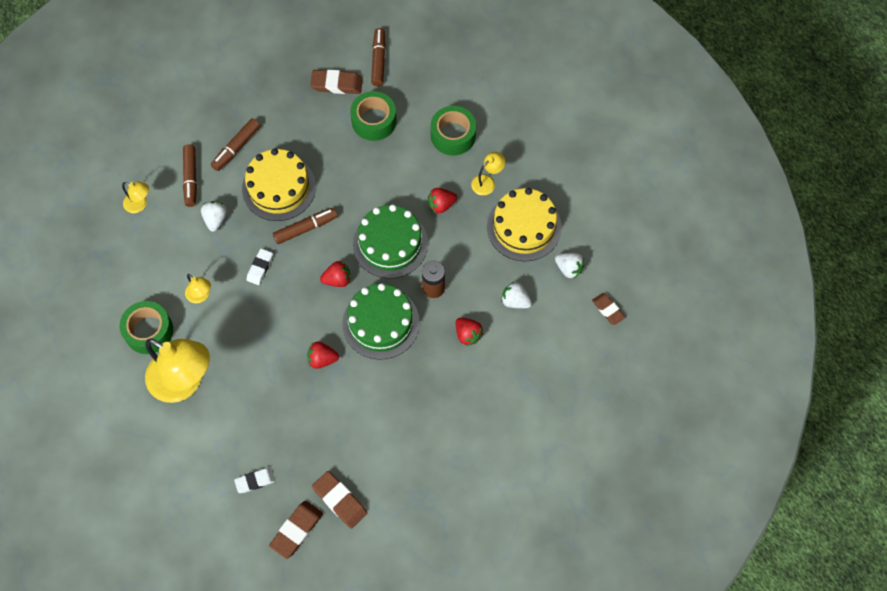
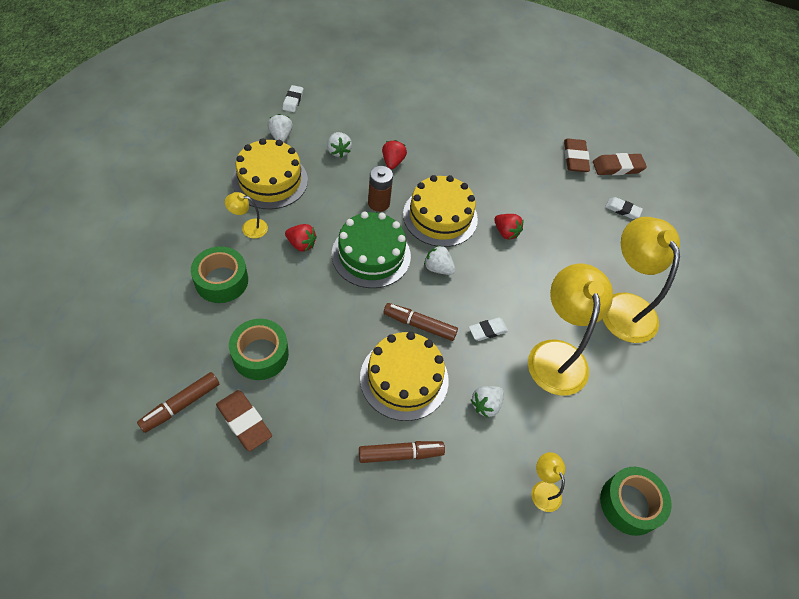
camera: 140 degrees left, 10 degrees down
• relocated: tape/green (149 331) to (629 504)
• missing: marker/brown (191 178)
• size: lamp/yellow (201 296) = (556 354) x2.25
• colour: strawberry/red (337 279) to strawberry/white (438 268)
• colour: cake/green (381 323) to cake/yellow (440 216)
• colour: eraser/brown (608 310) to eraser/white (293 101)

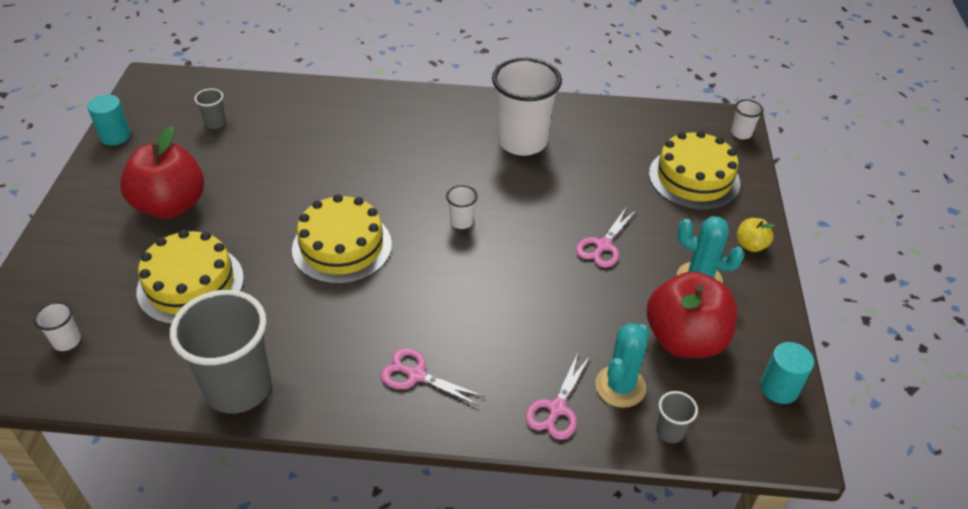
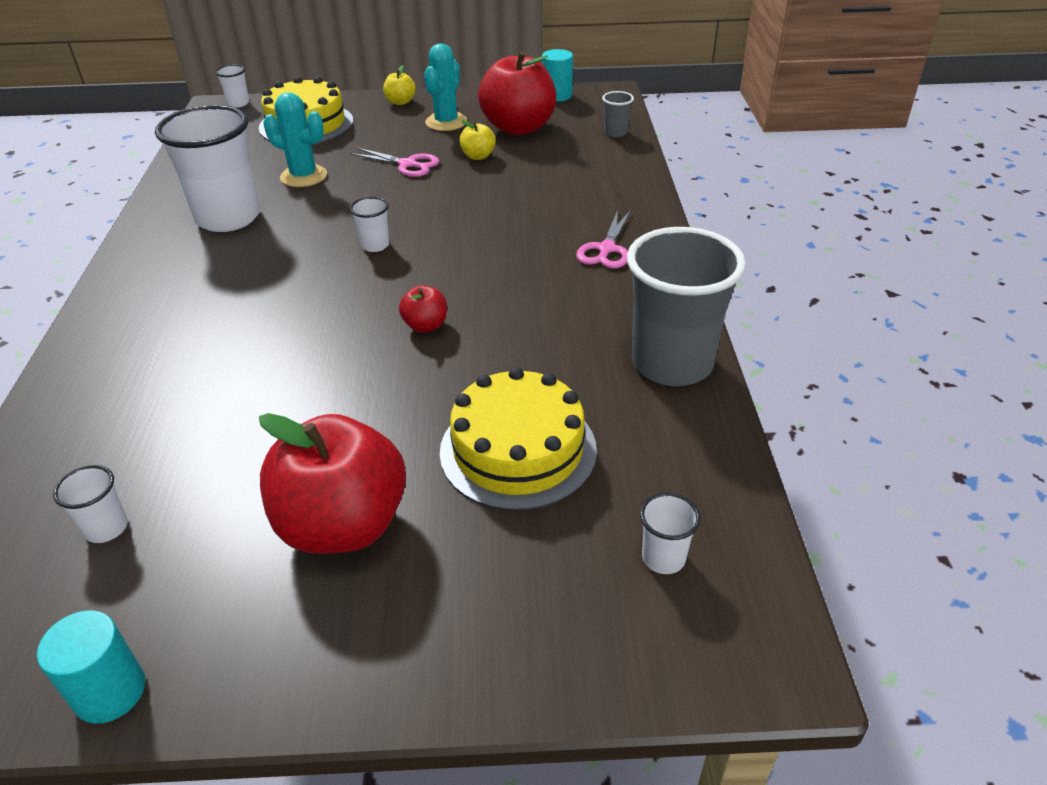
camera: 95 degrees left, 5 degrees down
• colour: cup/grey (215 123) to cup/white (106 528)
• exchanged: cake/yellow (342 246) to apple/red (425 325)
• missing: scissors/pink (556 409)
• relocated: cactus/turquoise (620 386) to (304 176)
• appeared: apple/yellow (478 156)

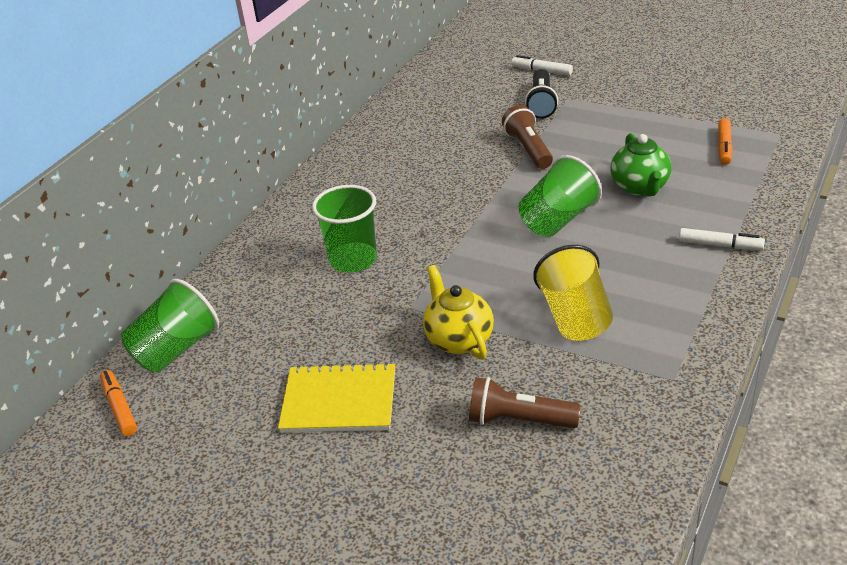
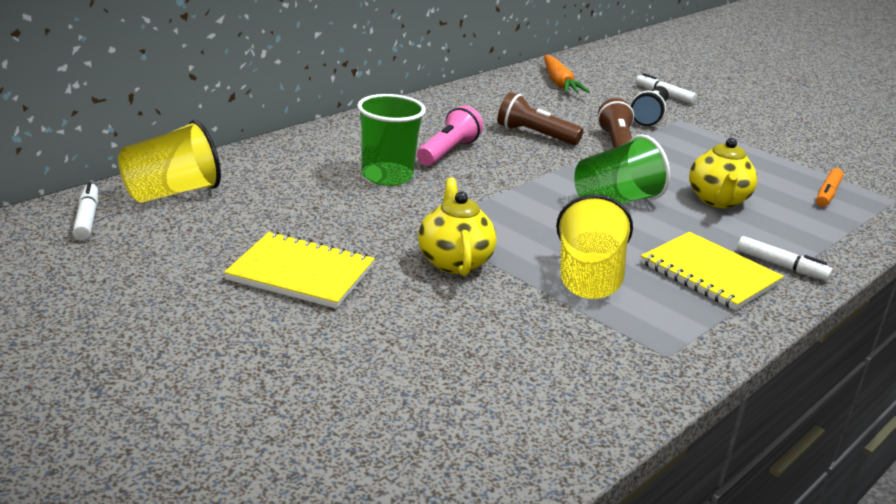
camera: 10 degrees right, 10 degrees down
• colour: marker/orange (120 407) to marker/white (87 218)
• colour: cup/green (176 349) to cup/yellow (171 193)
• relocated: flashlight/brown (519 420) to (535 135)
• colour: teapot/green (640 187) to teapot/yellow (717 201)
• appeared: flashlight/pink (448 152)
• appeared: carrot/orange (559 83)
• appeared: notebook/yellow (709 273)

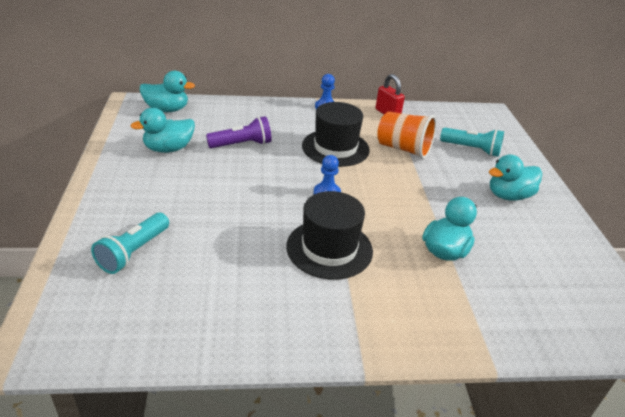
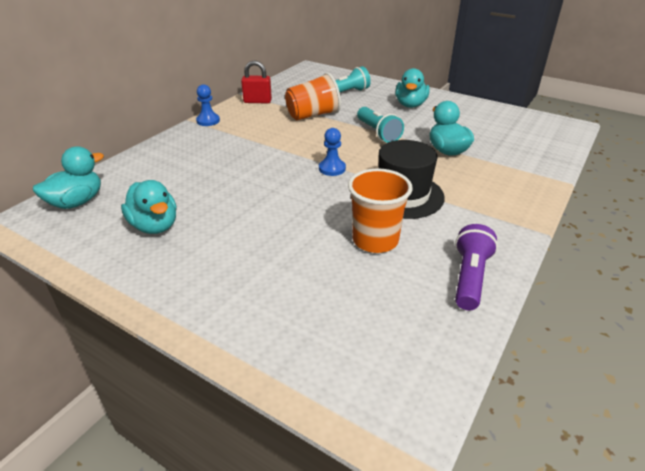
camera: 50 degrees left, 0 degrees up
• relocated: flashlight/turquoise (133 252) to (378 133)
• spun: duck/turquoise (168 149) = (155 226) 45 degrees counterclockwise
• relocated: flashlight/purple (242 144) to (469 277)
• missing: hat/black (335 148)
• appeared: cup/orange (375 240)

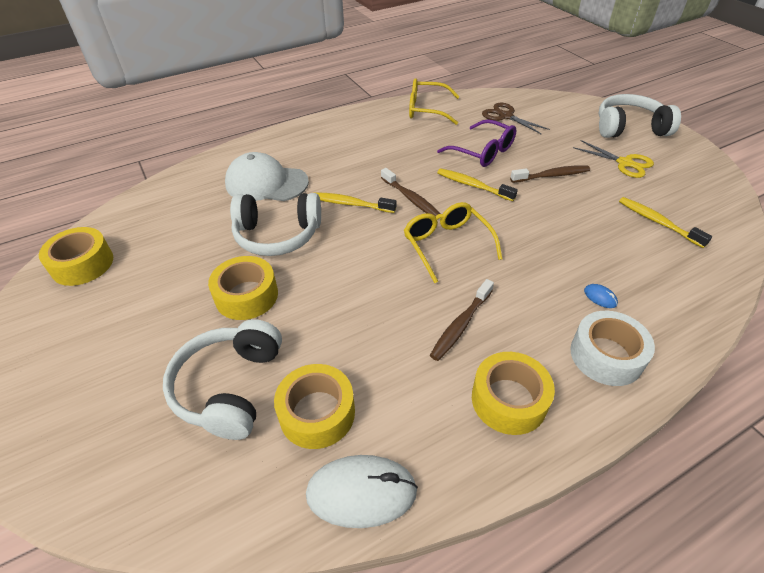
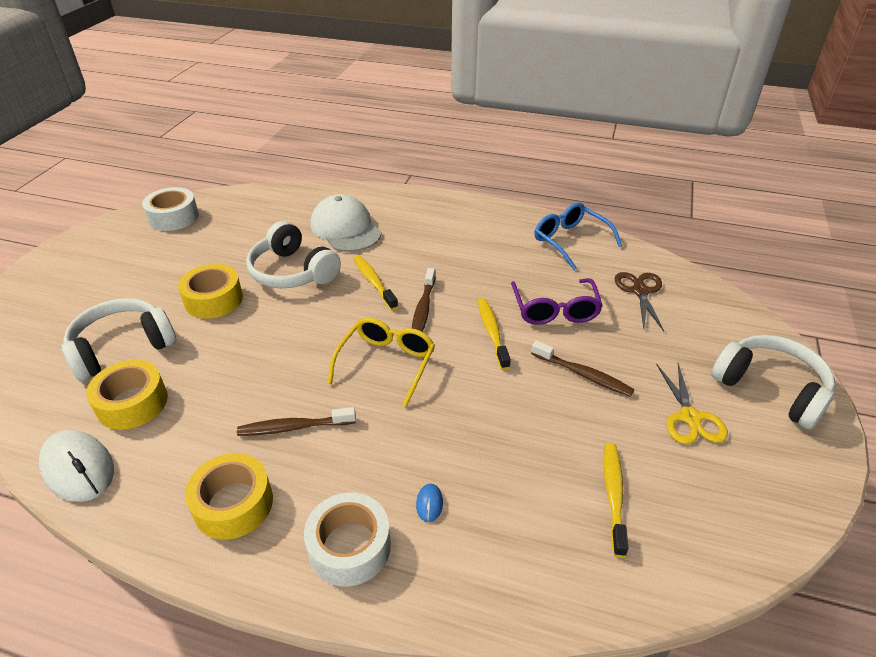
camera: 45 degrees right, 5 degrees down
• colour: tape/yellow (82 264) to tape/white (173 217)
• colour: glasses/yellow (427 110) to glasses/blue (570 241)

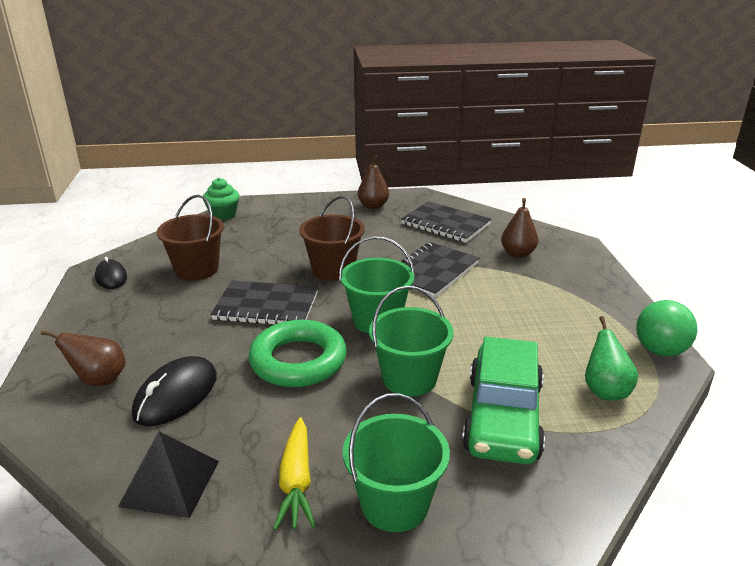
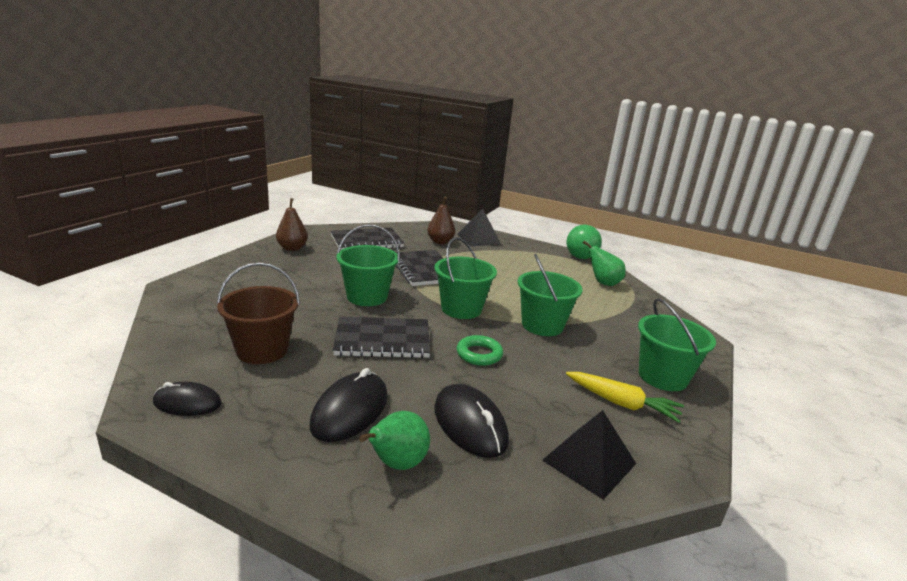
camera: 60 degrees left, 5 degrees down
• colour: pear/brown (99 380) to pear/green (397 464)
• missing: cupcake/green (223 215)
• spun: notebook/black (266 306) = (382 340) 45 degrees clockwise
• size: ring/green (298 360) = (479 354) x0.54
• colour: bucket/brown (333 270) to bucket/green (367 297)
• missing: car/green (503 417)
• appeared: mouse/black (350 411)
• appeared: pyramid/black (479 239)

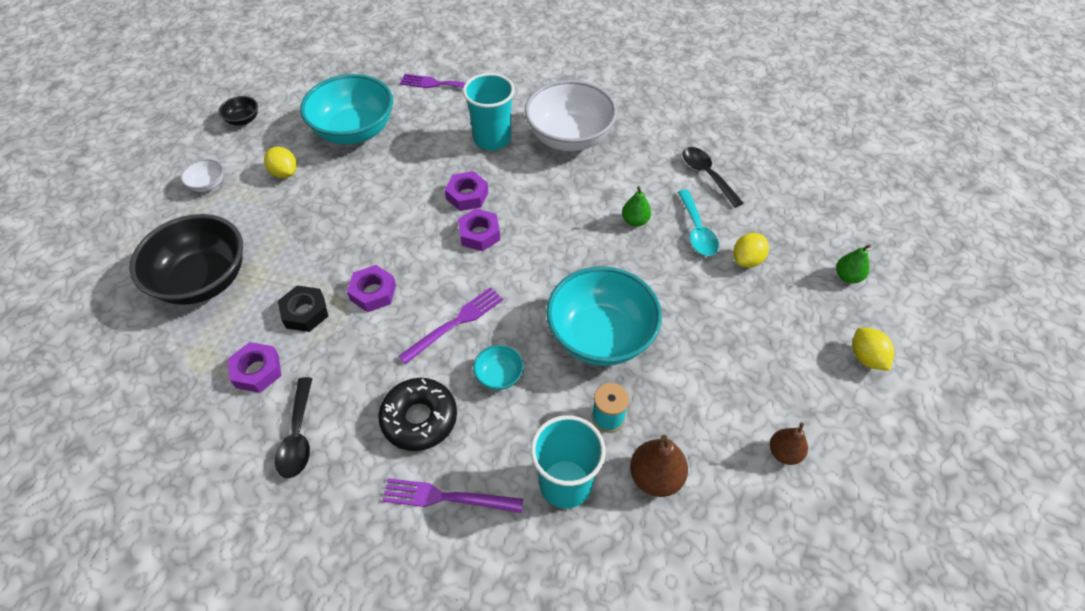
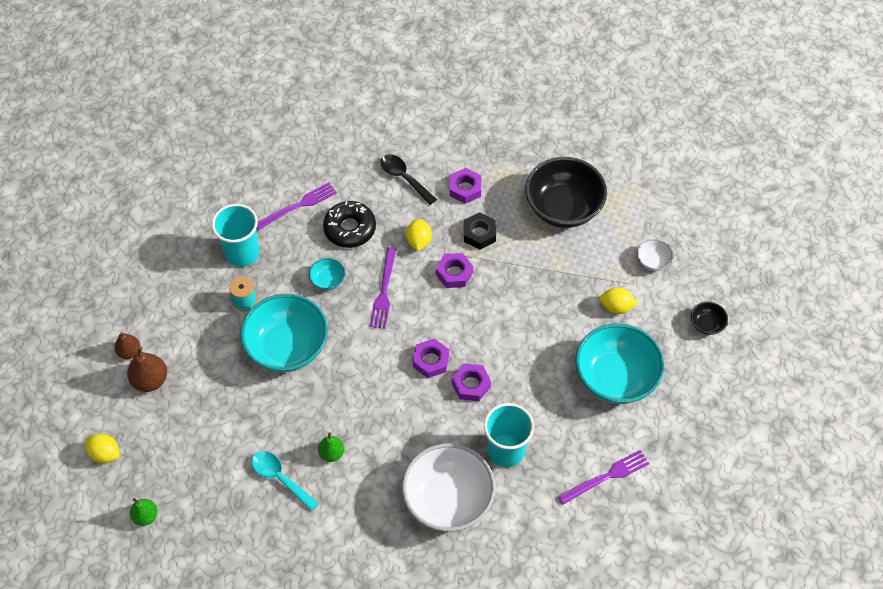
camera: 140 degrees right, 5 degrees up
• relocated: pear/brown (655 477) to (150 380)
• missing: spoon/black (707 175)
• relocated: lemon/yellow (747 260) to (418 241)

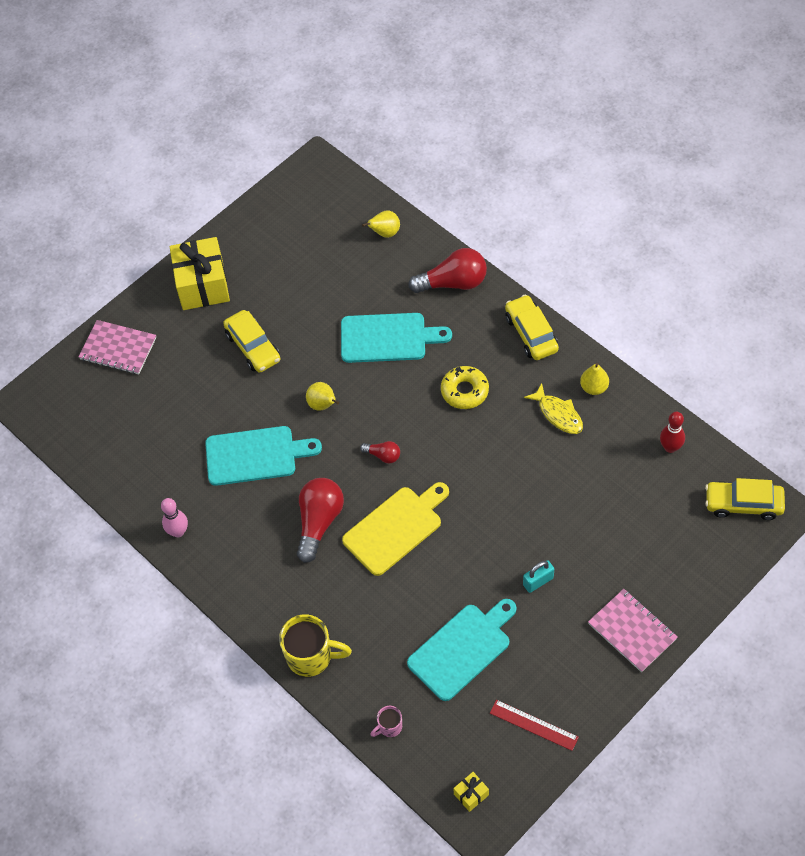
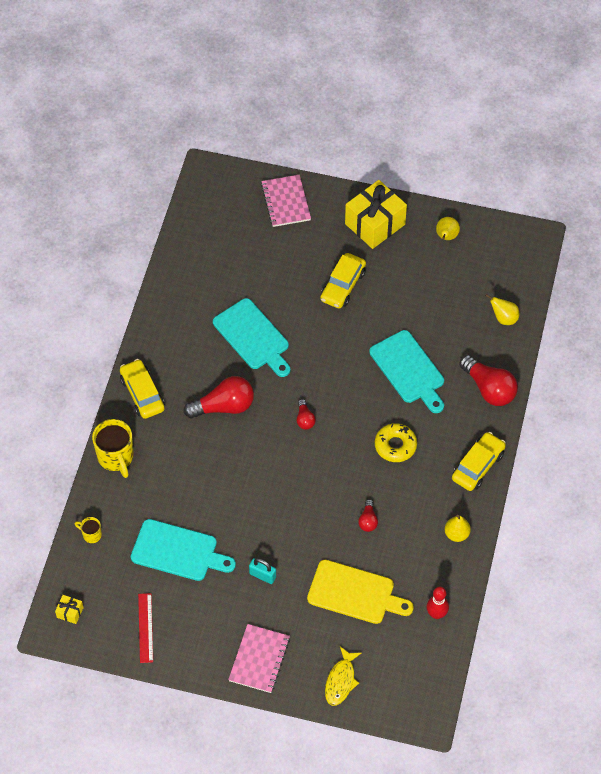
camera: 55 degrees right, 0 degrees up
• missing: bowling pin/pink (178 532)
• relocated: pear/yellow (323 405) to (446 237)
• relocated: cutting board/yellow (395 528) to (355 593)
• colour: mug/pink (389 727) to mug/yellow (91 534)
• relocated: fish/yellow (558 414) to (341 680)
• relocated: car/yellow (743 504) to (142 394)
• appeared: light bulb/red (368 520)

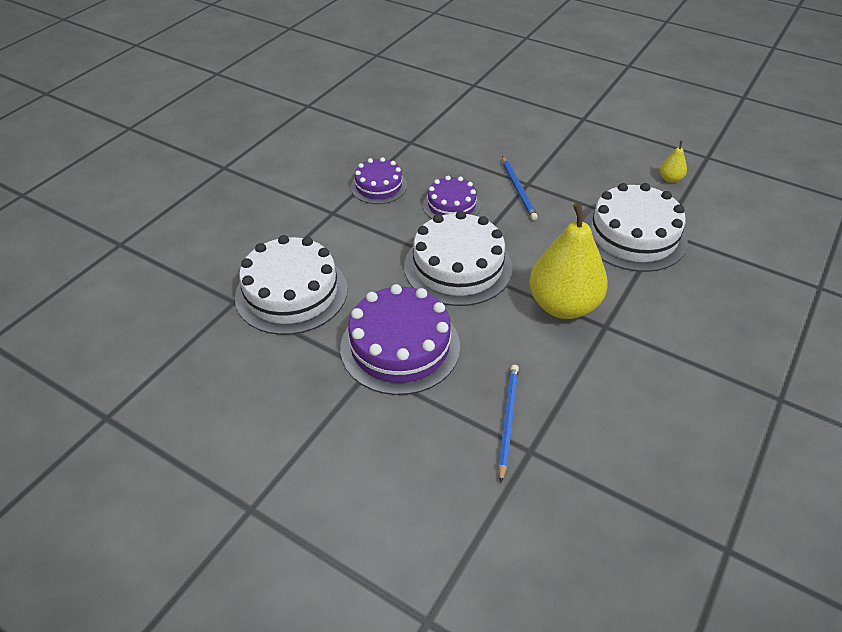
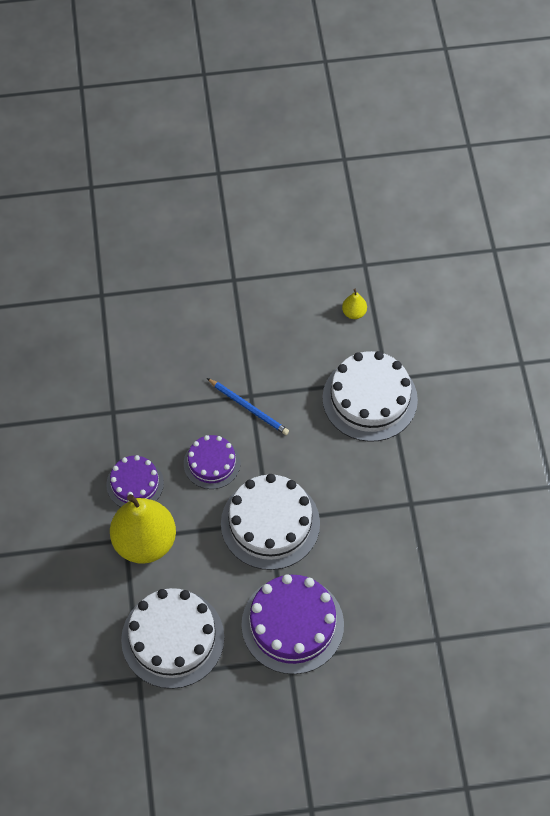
camera: 40 degrees left, 15 degrees up
• missing: pencil/blue (508 420)
• relocated: pear/yellow (563 305) to (145 542)

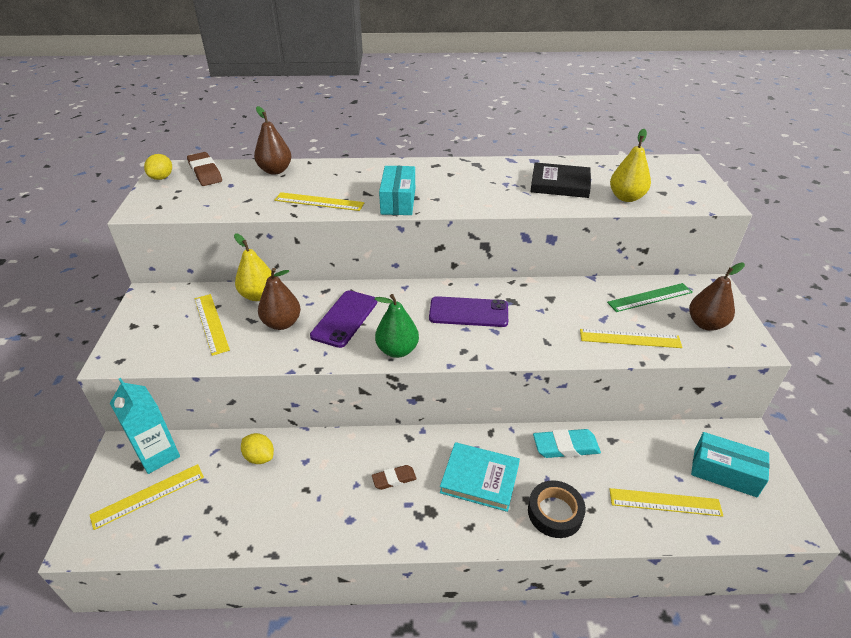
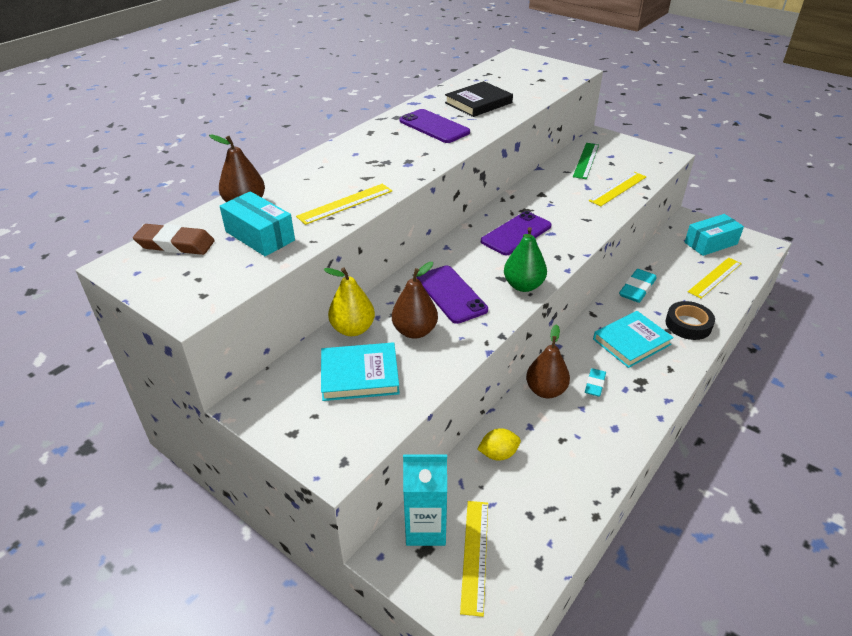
camera: 50 degrees left, 0 degrees up
• missing: lemon/yellow (162 178)
• exchanged: ruler/yellow (211 323) to book/turquoise (359 375)
• colour: eraser/brown (394 479) to eraser/turquoise (594 384)
• relocated: box/turquoise (398 201) to (260 236)
• missing: pear/yellow (626 197)
• relocated: pear/brown (706 324) to (545 390)
• appeared: phone/purple (434 127)

